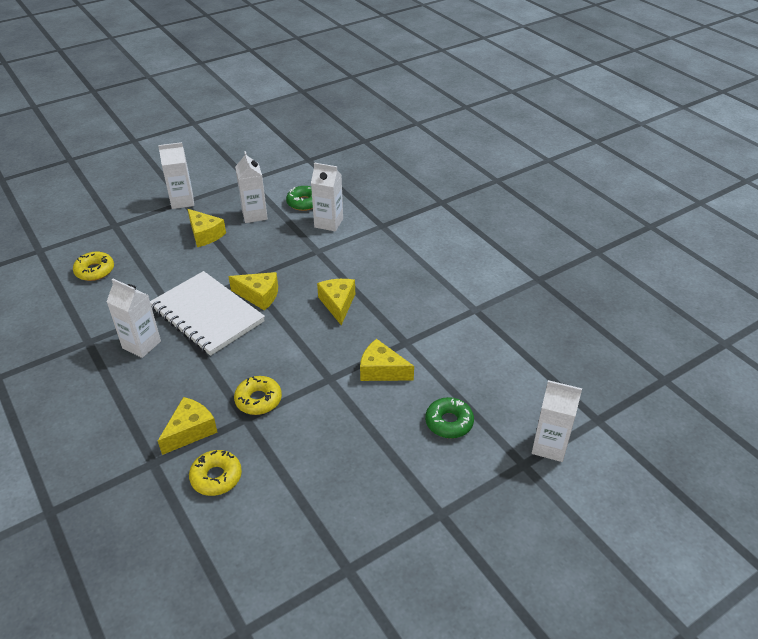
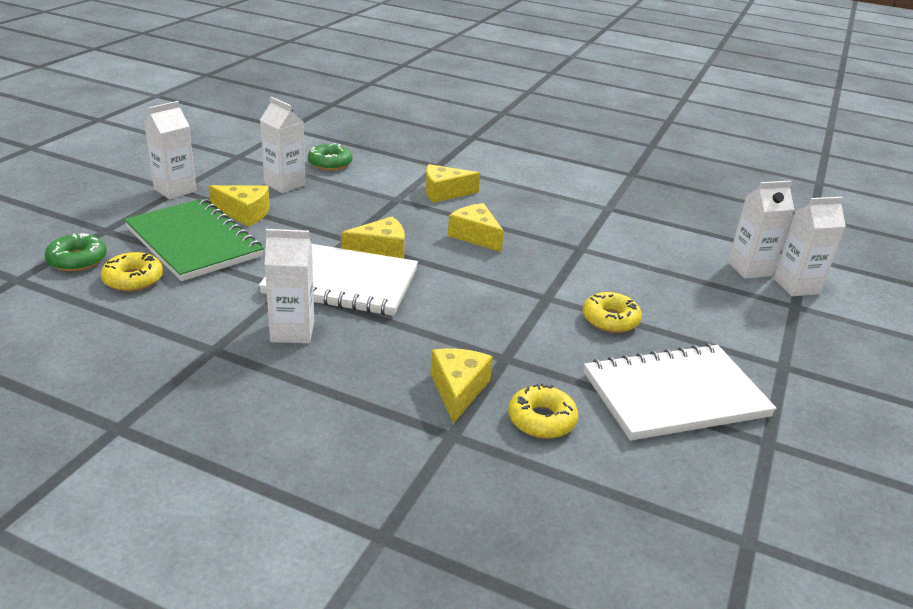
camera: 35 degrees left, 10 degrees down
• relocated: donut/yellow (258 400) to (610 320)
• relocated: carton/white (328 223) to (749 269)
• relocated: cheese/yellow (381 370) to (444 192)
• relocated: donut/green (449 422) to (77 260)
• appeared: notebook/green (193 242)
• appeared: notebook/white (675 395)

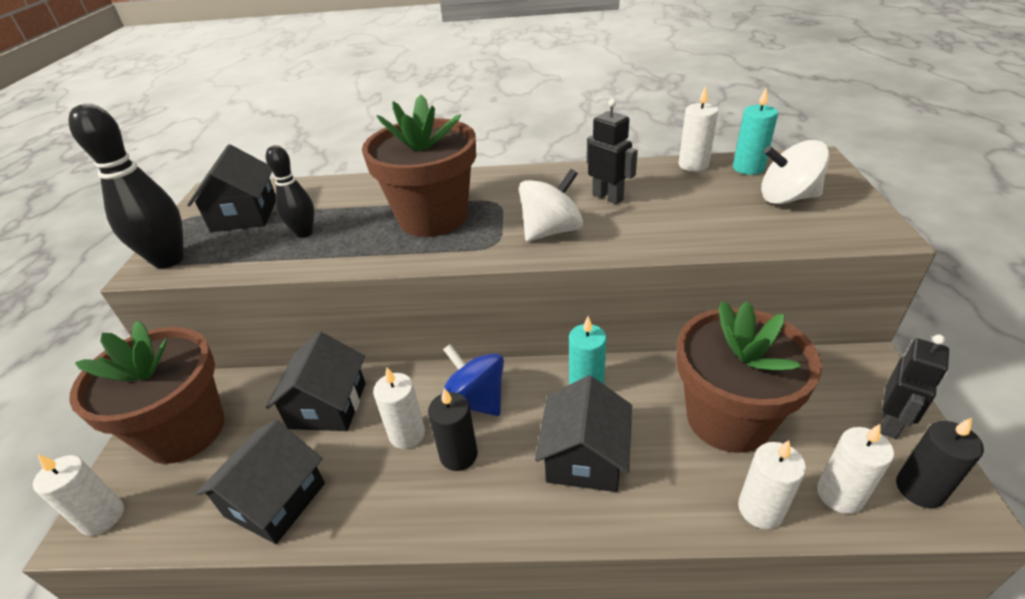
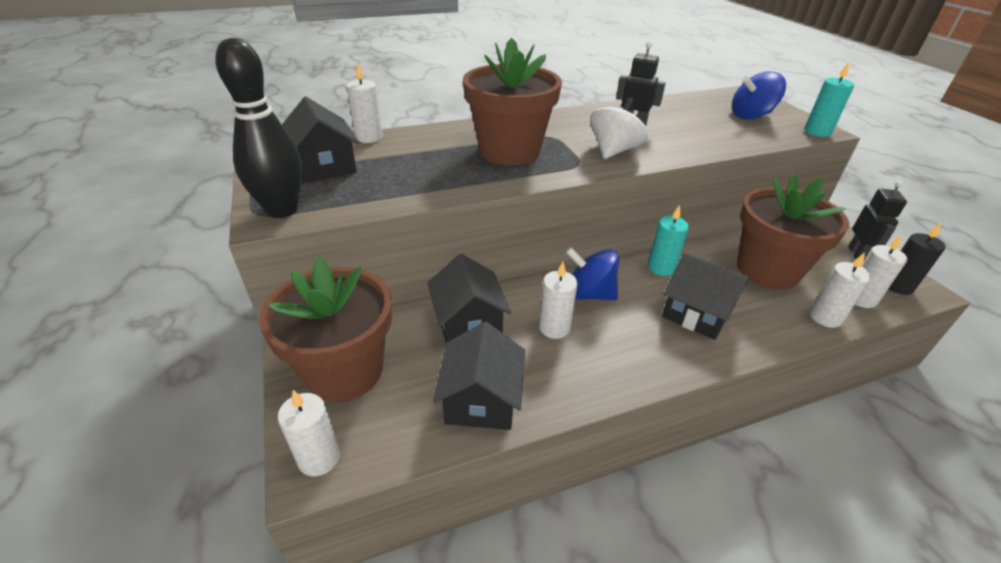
camera: 25 degrees left, 0 degrees up
• missing: bowling pin/black (304 233)
• missing: candle/black (458 455)
• spun: house/black (584 457) = (696 313) 45 degrees counterclockwise
• relocated: candle/white (693 165) to (369 137)
• relocated: candle/turquoise (748 168) to (817 132)
• colour: spinning top/white (787 198) to spinning top/blue (751 116)

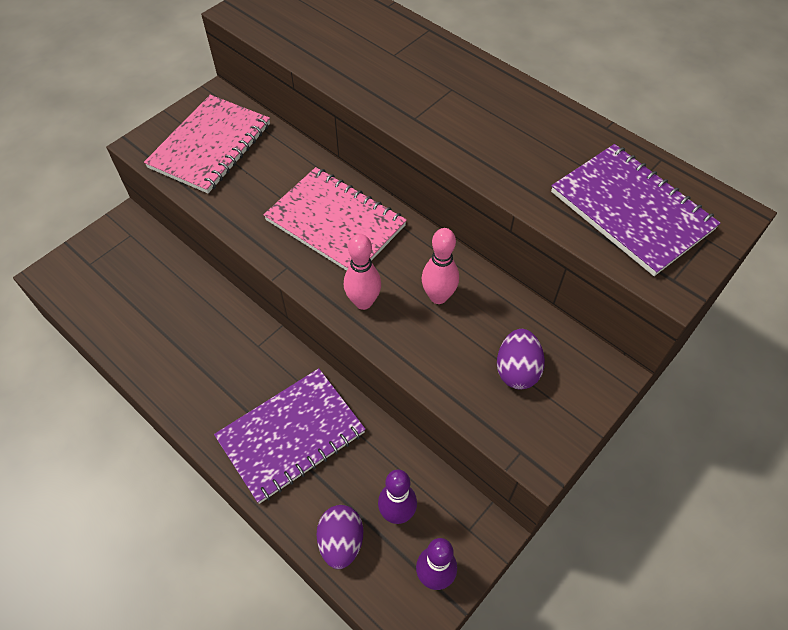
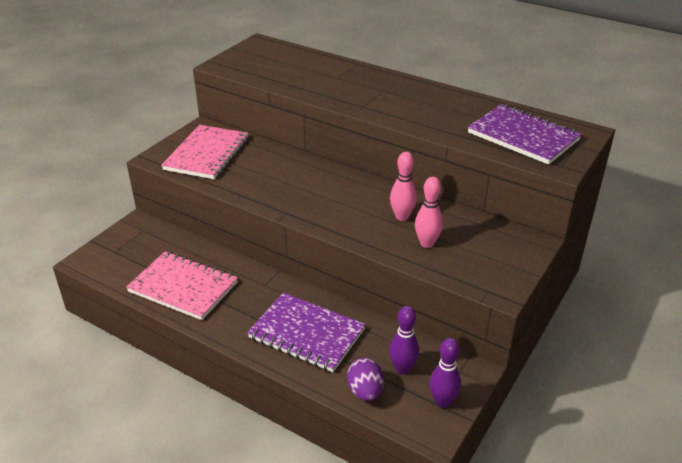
camera: 10 degrees left, 20 degrees down
• spun: notebook/purple (291 435) = (306 334) 75 degrees clockwise
• relocated: notebook/pink (335 223) to (183 287)
• relocated: bowling pin/pink (363 302) to (427 243)
• missing: egg/purple (517 370)

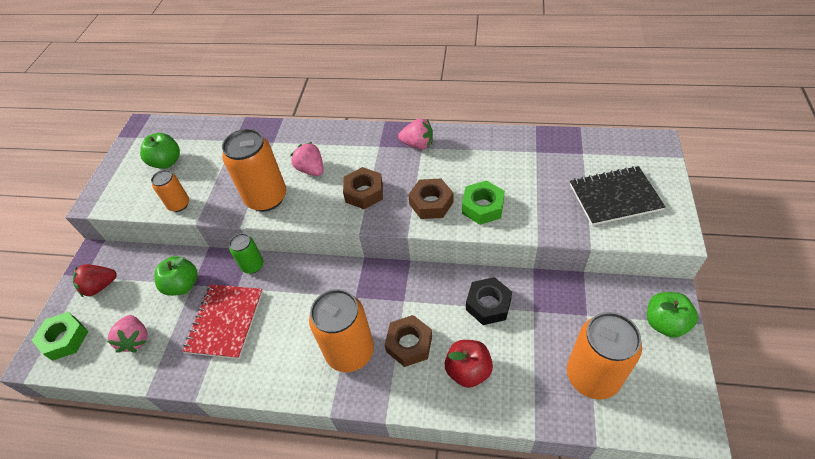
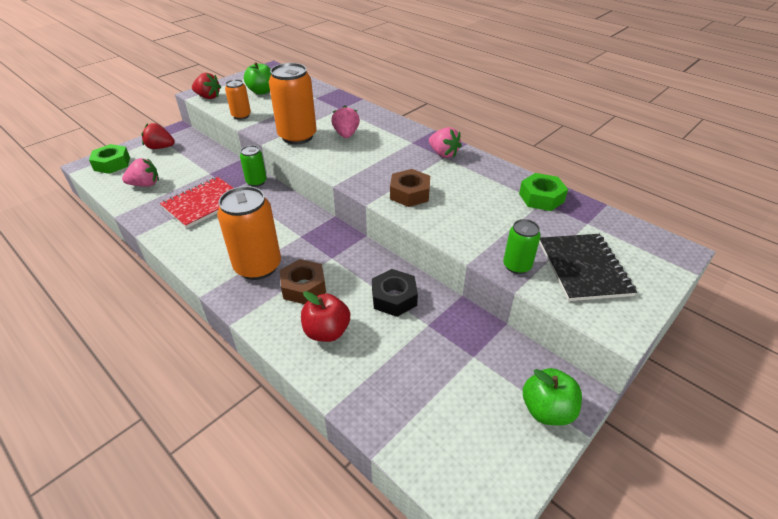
camera: 30 degrees right, 10 degrees down
• spun: strawberry/pink (136 339) = (145 184) 120 degrees counterclockwise
• missing: apple/green (183 285)
• missing: nut/brown (364 192)
• relocated: nut/green (482 207) to (541 198)
• missing: can/orange (592 376)
• spun: notebook/black (615 197) = (583 268) 60 degrees clockwise
• appeared: strawberry/red (208 97)
• appeared: can/green (517 266)

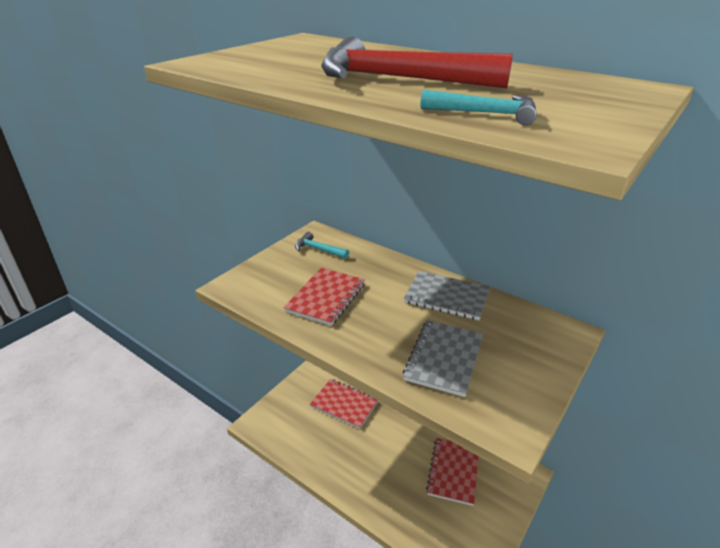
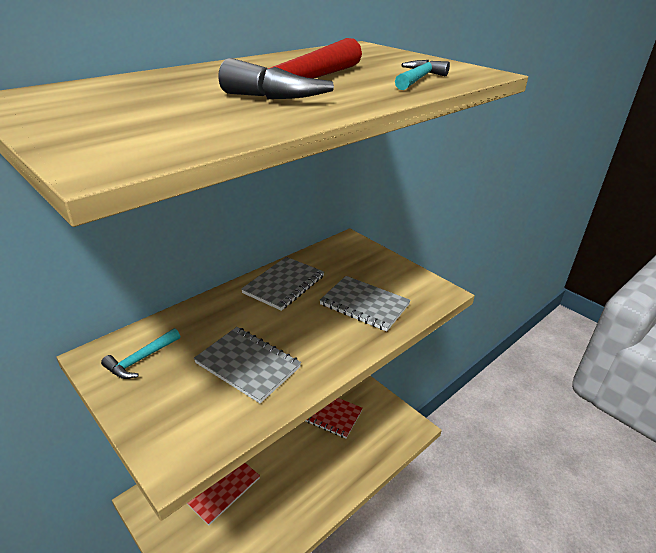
camera: 80 degrees left, 0 degrees up
• colour: notebook/red (326 297) to notebook/grey (247 365)

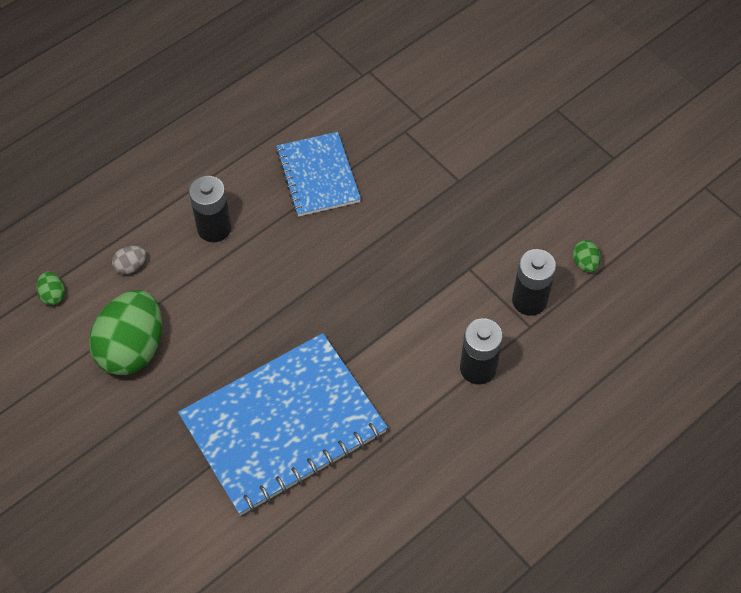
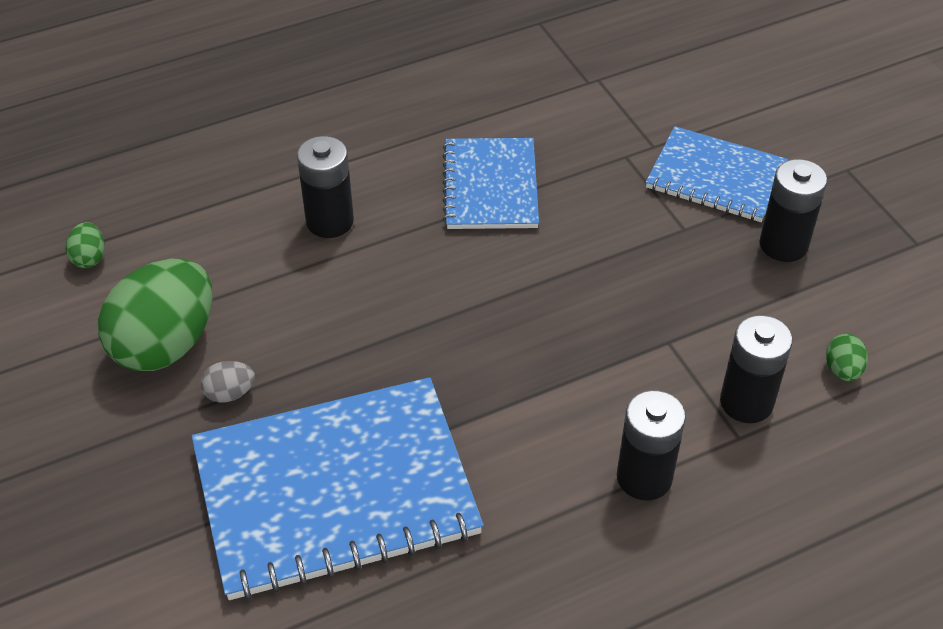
camera: 15 degrees right, 10 degrees down
• relocated: egg/grey (131 266) to (230 393)
• appeared: notebook/blue (716 177)
• appeared: battery/black (783 244)

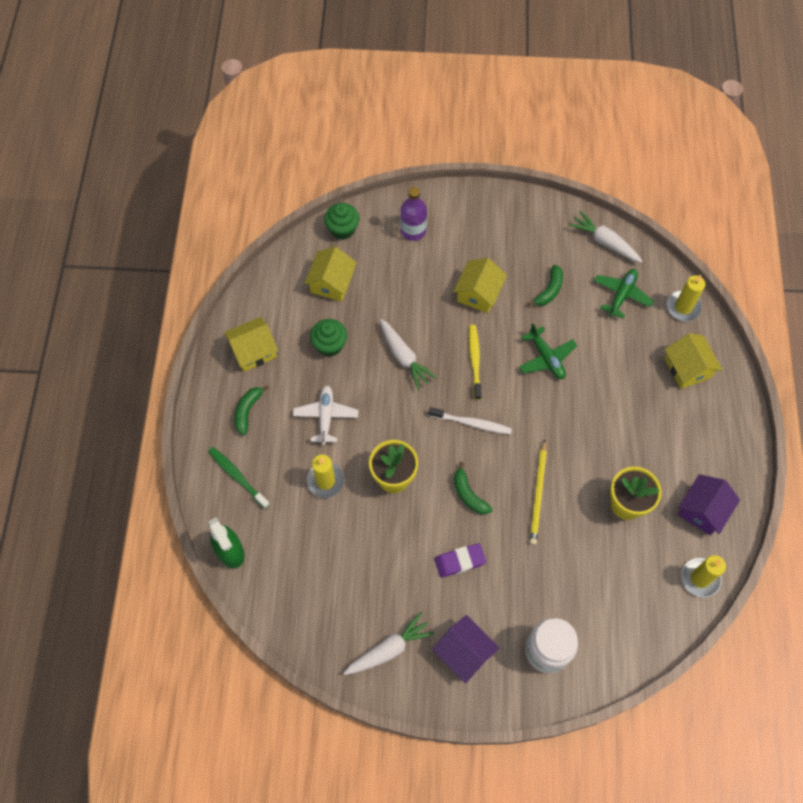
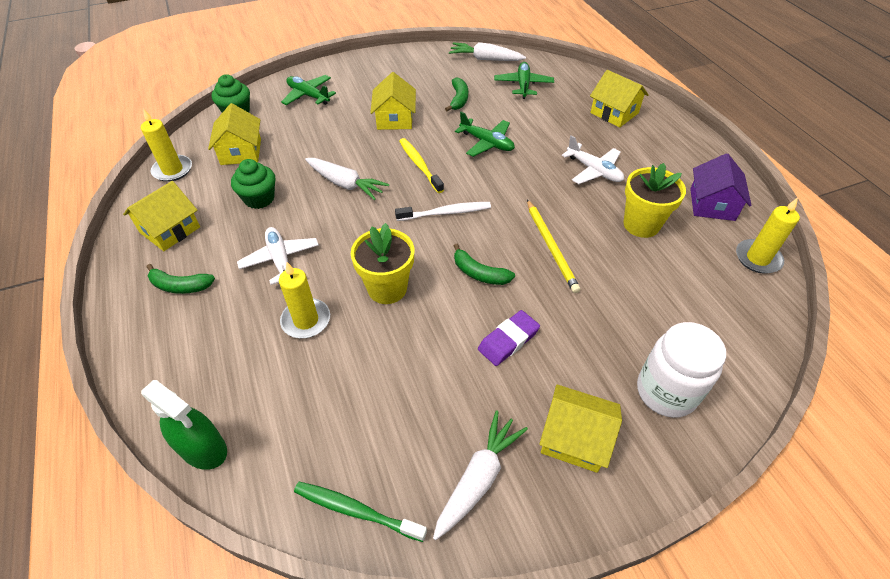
camera: 25 degrees left, 15 degrees down
• relocated: toothbrush/green (237 477) to (356 510)
• spun: banana/green (248 411) = (180 286) 75 degrees counterclockwise
• exchanged: bottle/purple (413 231) to plane/green (308 95)
• colour: house/purple (464 652) to house/yellow (574 438)
• relocated: candle/yellow (683 307) to (173 170)
• appeared: plane/white (594 170)

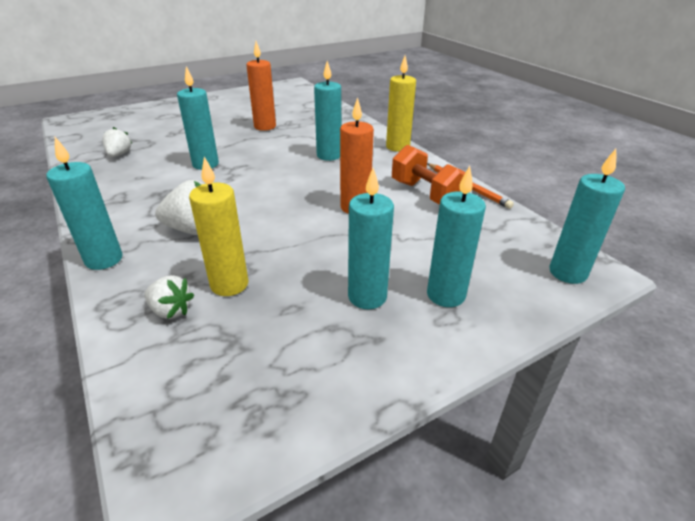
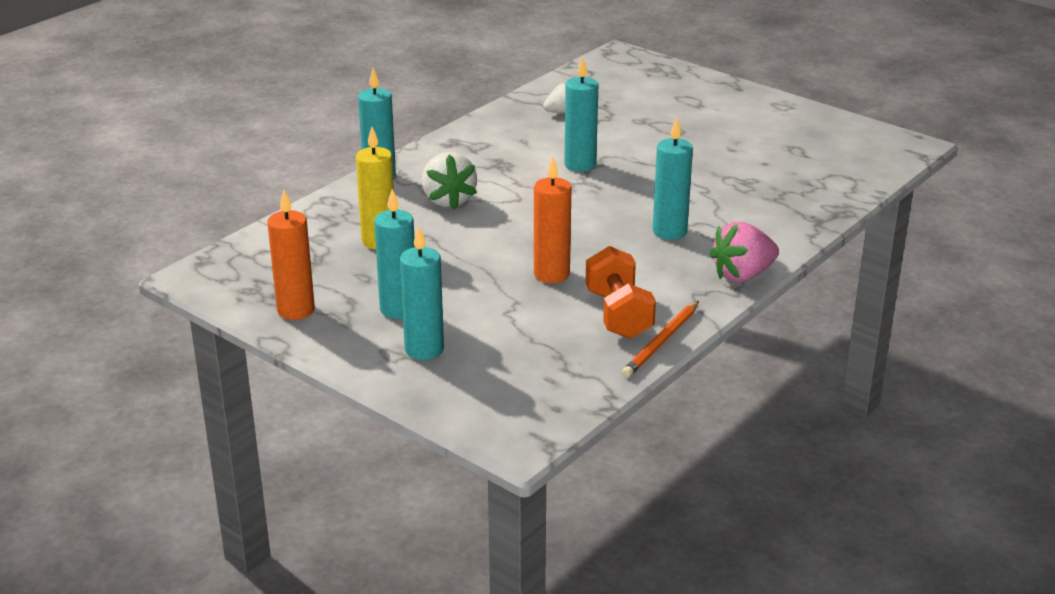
camera: 70 degrees right, 5 degrees down
• missing: strawberry/white (171 310)
• relocated: candle/orange (265 127) to (296 310)
• exchanged: candle/yellow (397 147) to strawberry/pink (742 275)
• spun: dumbbell/orange (426 194) = (618 314) 45 degrees counterclockwise
• missing: candle/turquoise (567 273)

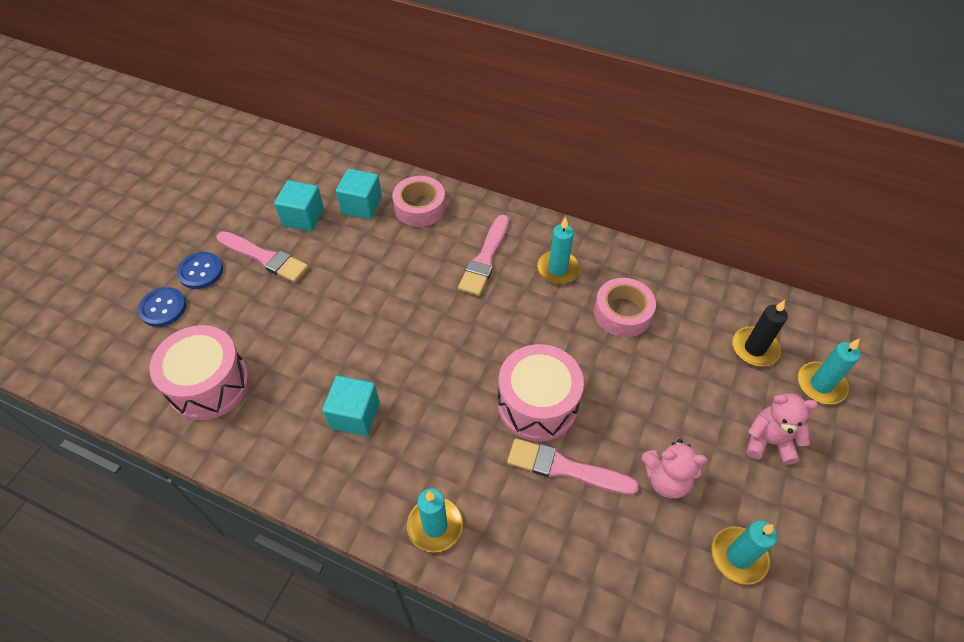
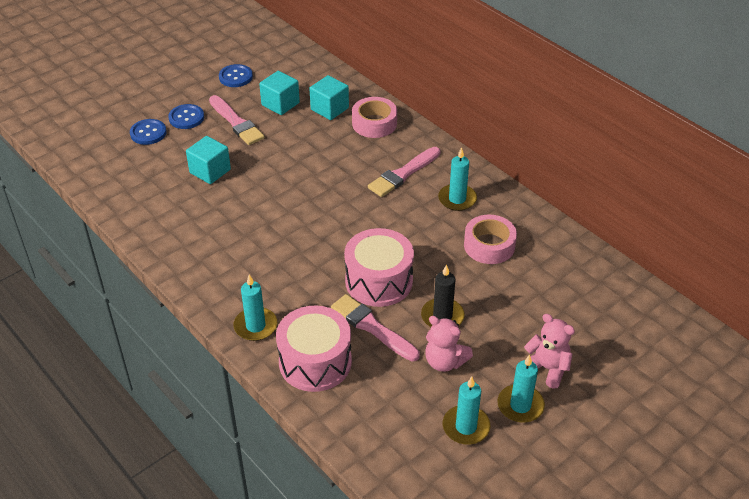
camera: 25 degrees right, 10 degrees down
• relocated: drum/pink (209 384) to (315 362)
• relocated: cube/turquoise (355 415) to (210 171)
• relocated: candle/black (754 348) to (442 316)
• relocated: candle/turquoise (820 385) to (520 405)
• appeared: button/blue (235 77)

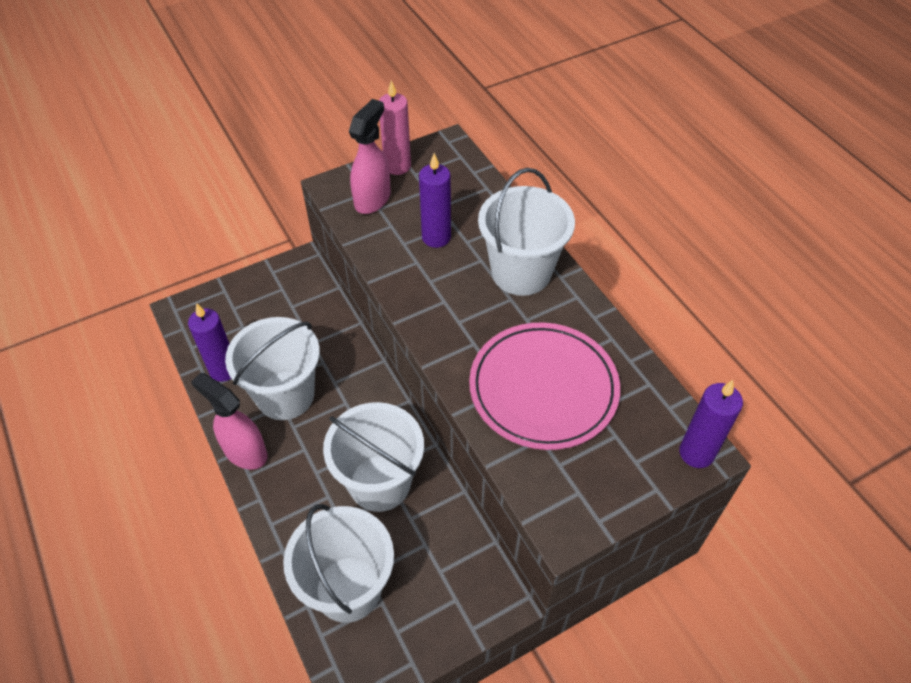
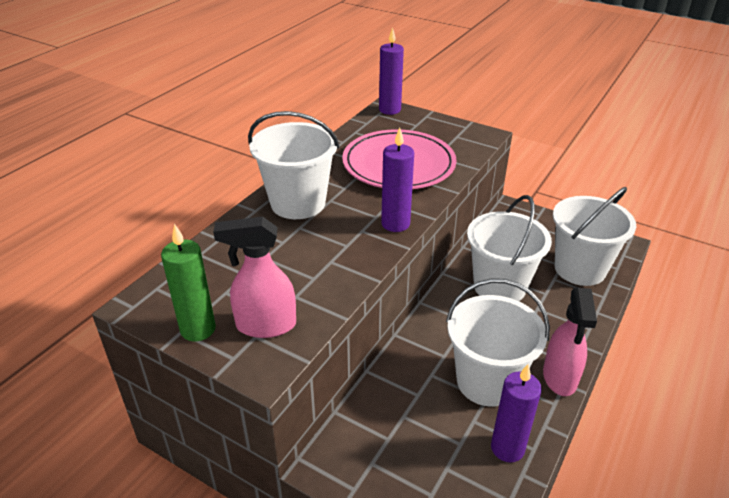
camera: 120 degrees left, 15 degrees down
• colour: candle/pink (397 166) to candle/green (198 329)
• relocated: candle/purple (436 237) to (395 224)

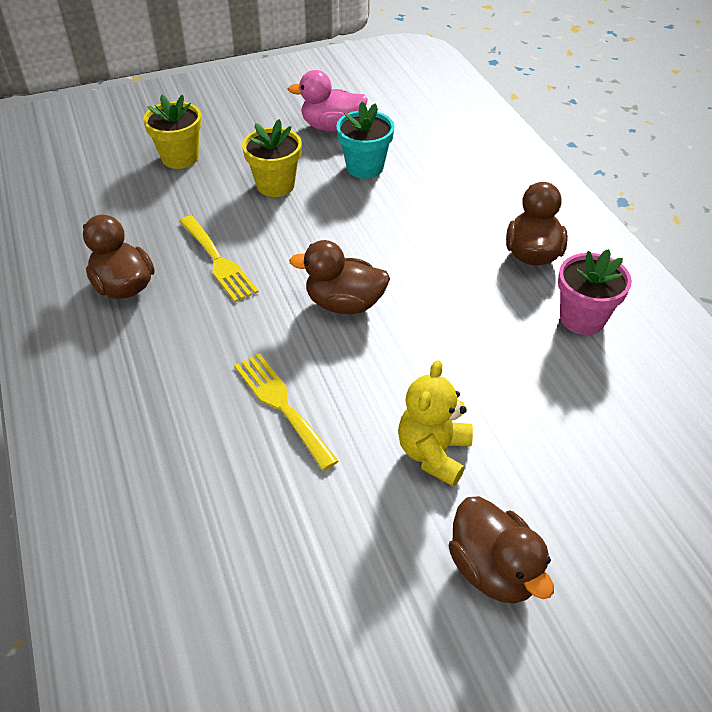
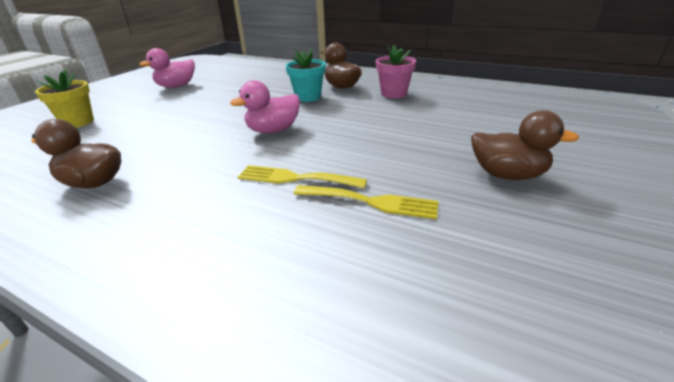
camera: 40 degrees left, 15 degrees down
• relocated: fork/yellow (218 261) to (371 202)
• missing: flower pot/yellow (275 185)
• colour: duck/brown (344 304) to duck/pink (273 130)
• relocated: flower pot/turquoise (365 167) to (308 97)
• missing: teddy bear/yellow (433 453)

